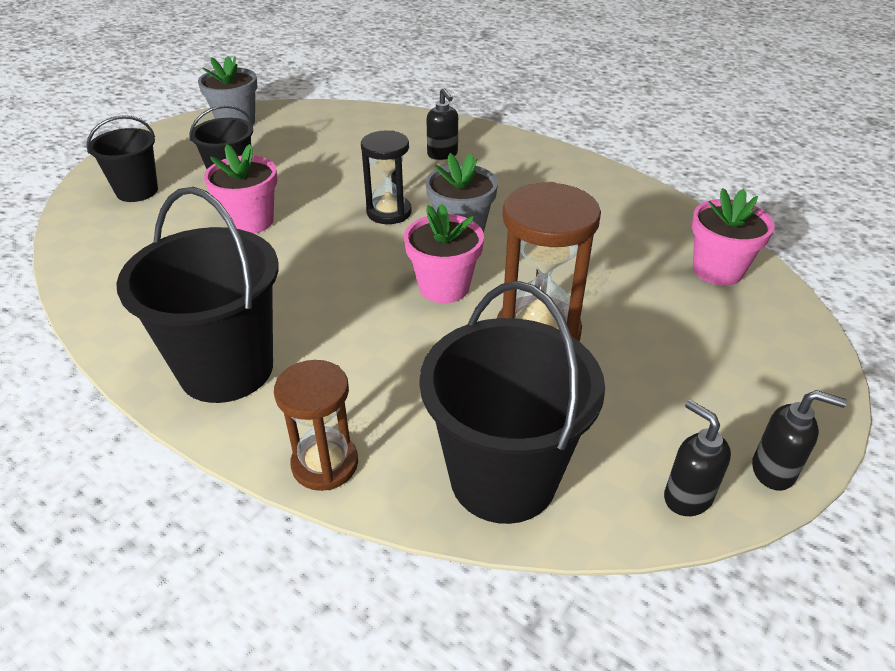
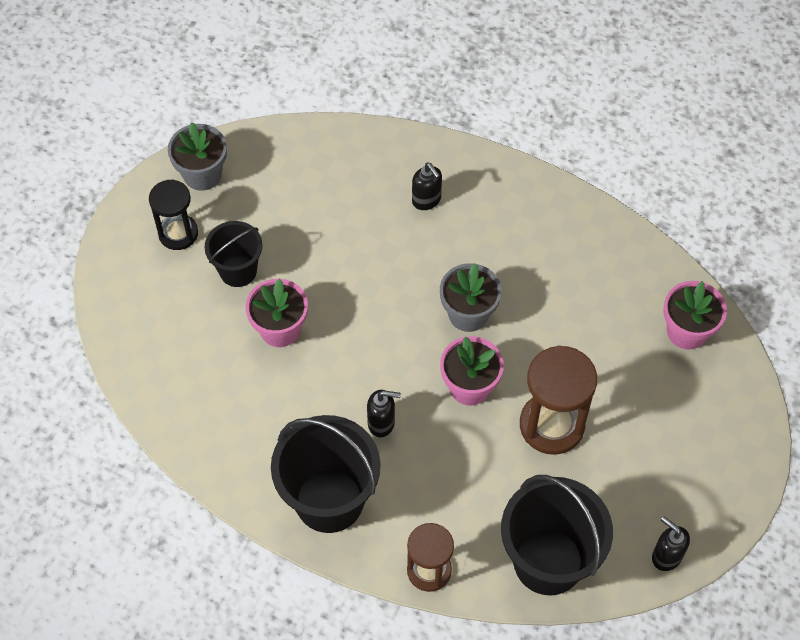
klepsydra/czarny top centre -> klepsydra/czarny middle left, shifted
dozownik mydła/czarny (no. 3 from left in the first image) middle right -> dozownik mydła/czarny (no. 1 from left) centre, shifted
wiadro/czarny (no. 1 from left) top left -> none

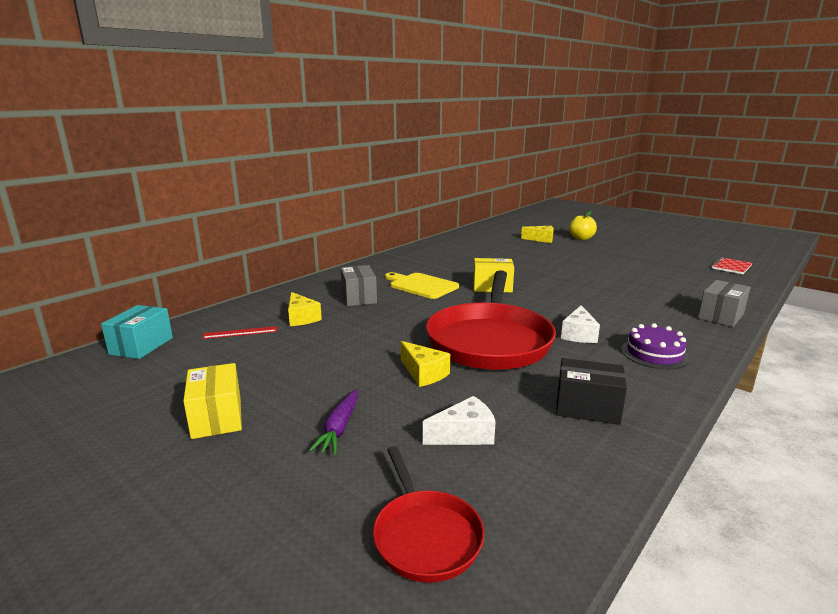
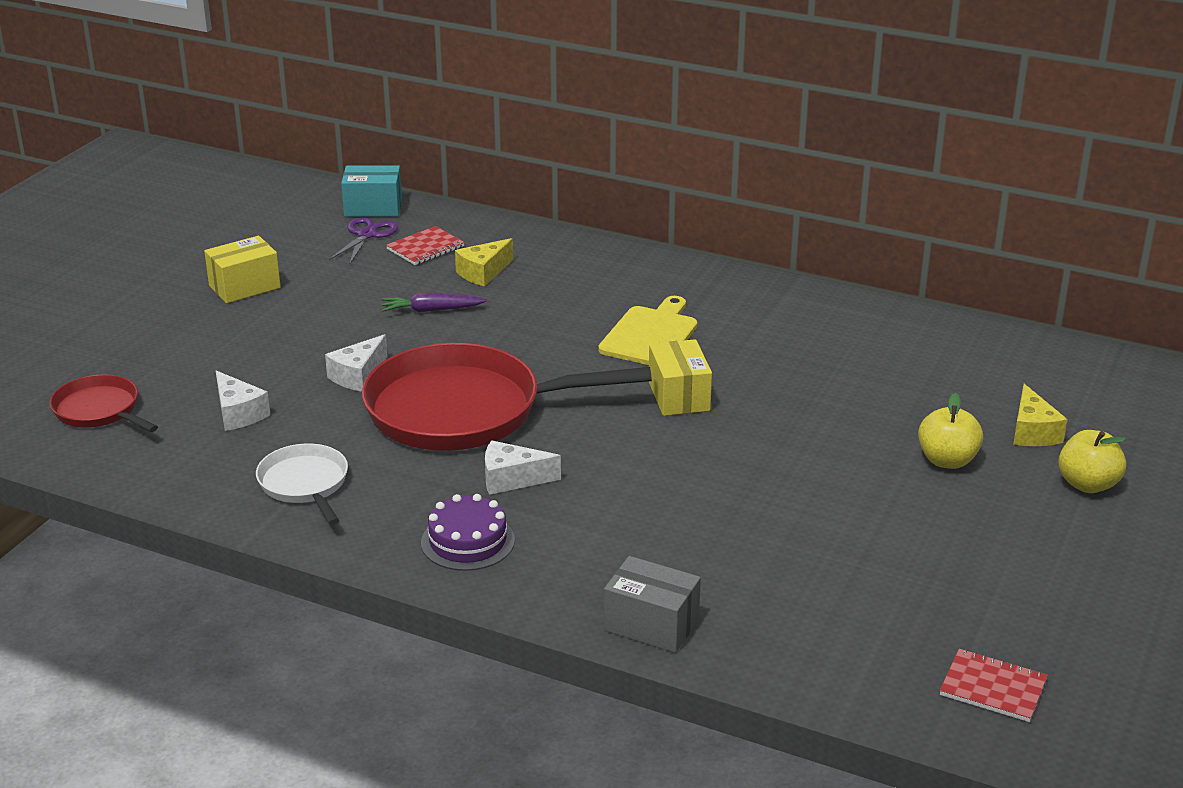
patelnia/czerwony (no. 1 from left) bottom centre -> patelnia/czerwony (no. 1 from left) middle left, 75 degrees clockwise
pudełko/czarny middle right -> patelnia/biały middle left
ser/żółty (no. 2 from left) centre -> ser/biały (no. 2 from left) middle left
none -> nożyczki/fioletowy top left
marchewka/fioletowy bottom centre -> marchewka/fioletowy centre, shifted
linijka/czerwony middle left -> zeszyt/czerwony (no. 1 from left) top centre
none -> jabłko/żółty (no. 1 from left) middle right
pudełko/szary (no. 1 from left) centre -> none

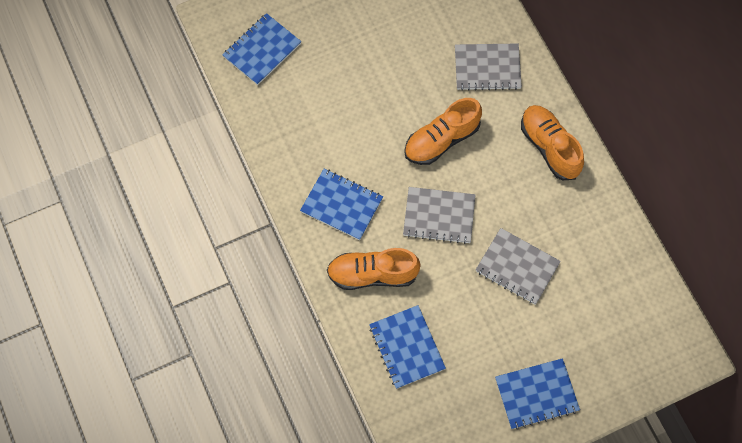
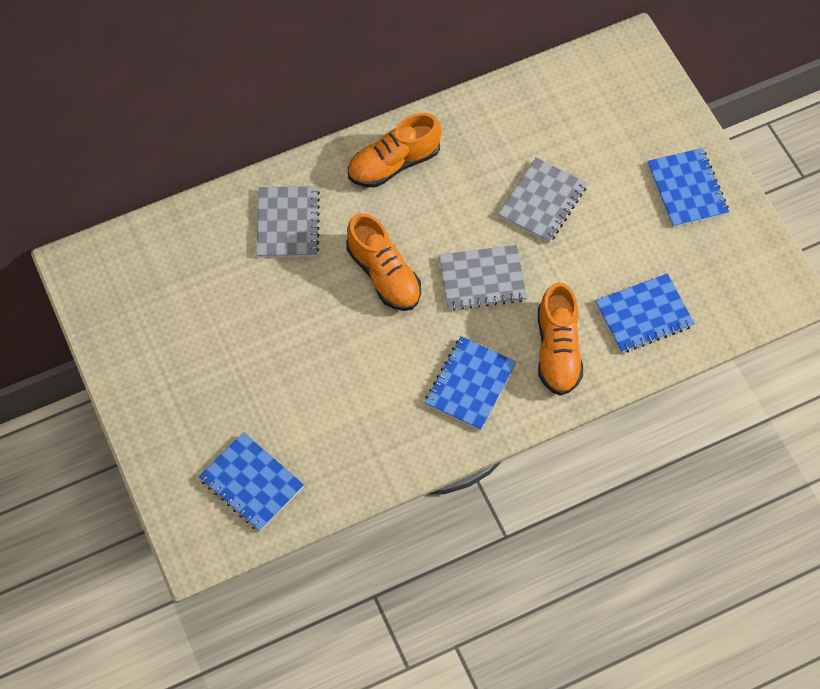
zeszyt/szary (no. 1 from left in the first image) centre -> zeszyt/szary (no. 2 from left) centre, 75 degrees clockwise

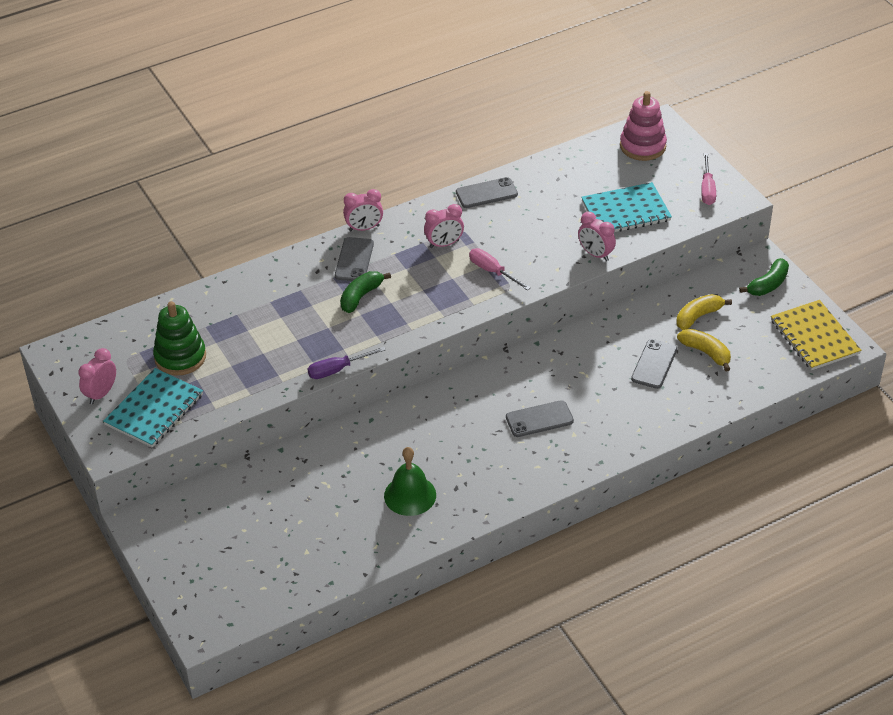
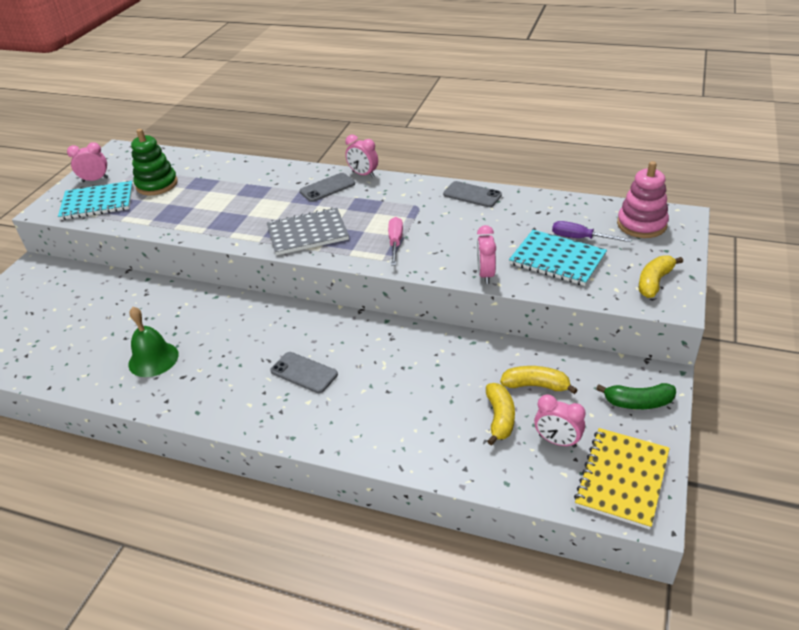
none -> zeszyt/szary centre
budzik/różowy (no. 3 from left in the first image) top centre -> budzik/różowy (no. 4 from left) bottom right, shifted
śrubokręt/fioletowy centre -> śrubokręt/fioletowy middle right, shifted
śrubokręt/różowy (no. 2 from left) top right -> banan/żółty (no. 3 from left) middle right
banan/zielony (no. 1 from left) centre -> none
telefon/szary (no. 4 from left) middle right -> none

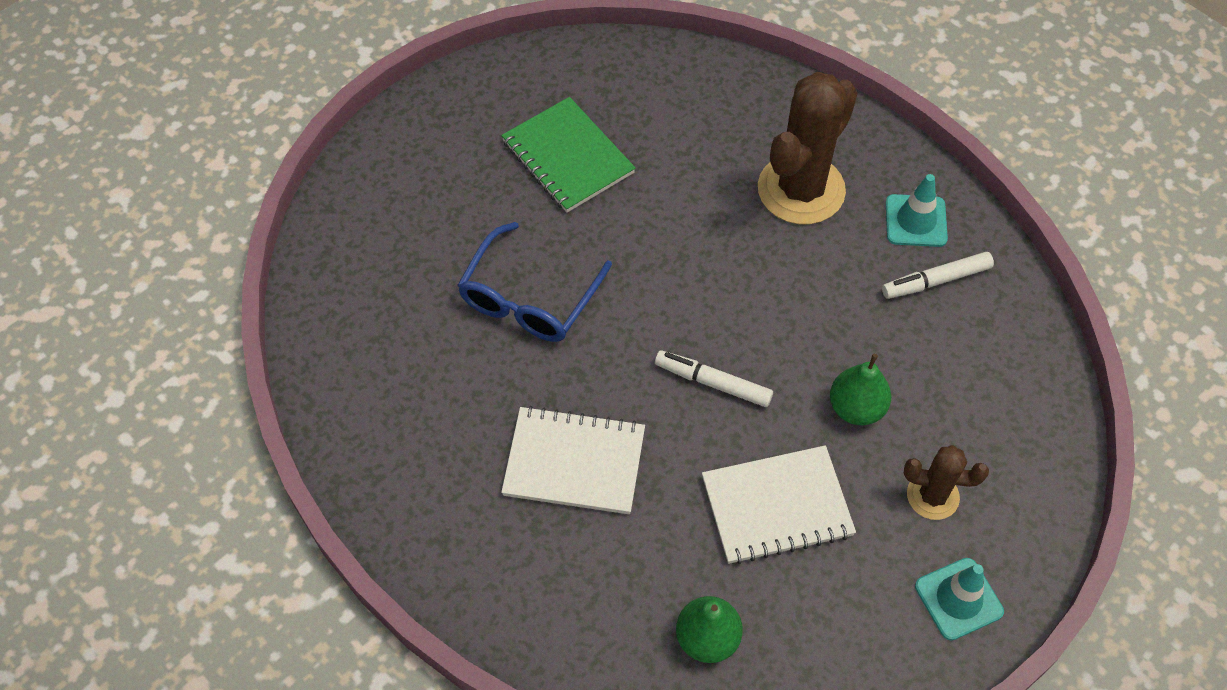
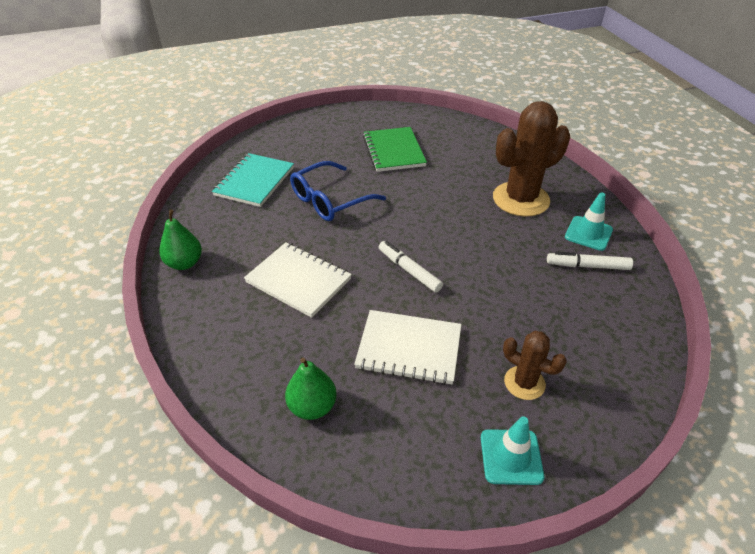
gruszka/zielony (no. 2 from left in the first image) middle right -> gruszka/zielony (no. 1 from left) middle left, shifted
none -> zeszyt/turkusowy top centre

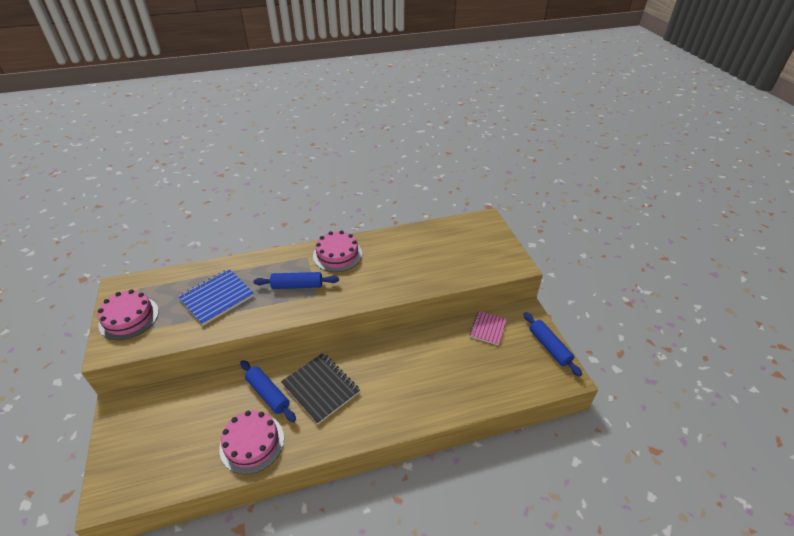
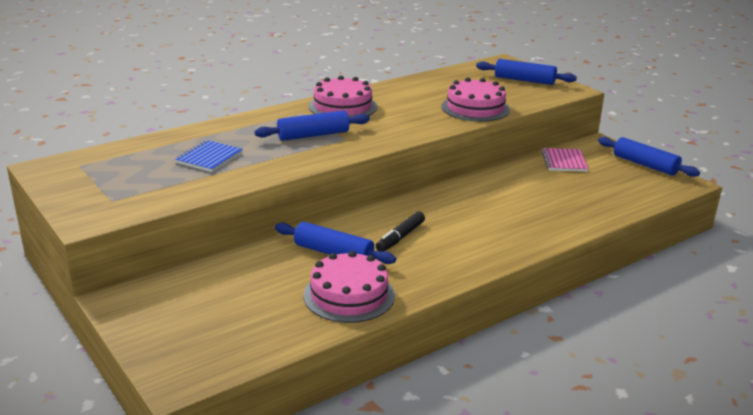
zeszyt/niebieski middle left, x0.62
zeszyt/czarny bottom centre -> flamaster/czarny centre
tort/różowy (no. 1 from left in the first image) middle left -> tort/różowy (no. 3 from left) top centre, shifted
none -> wałek do ciasta/niebieski (no. 3 from left) top right

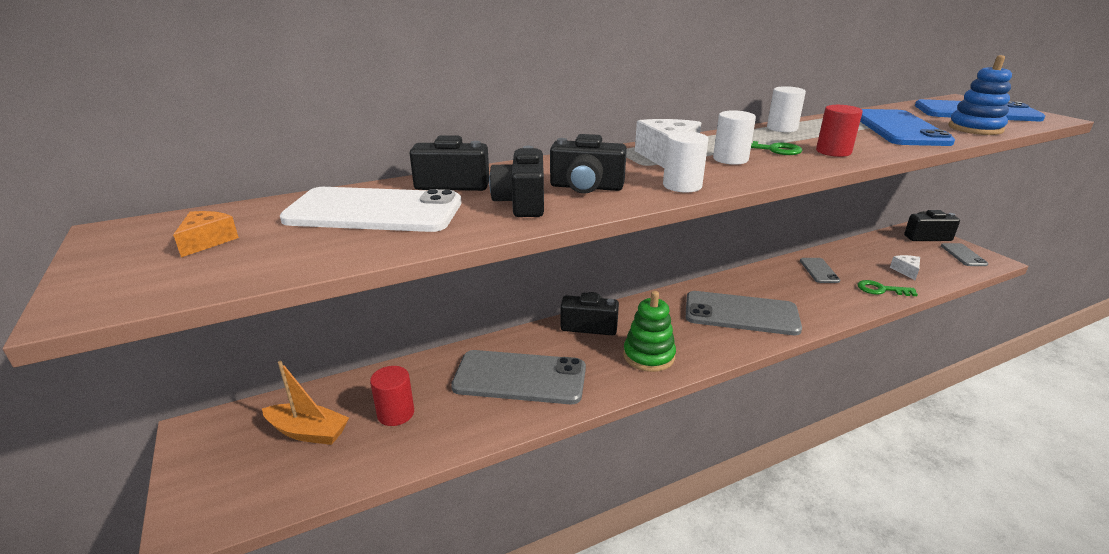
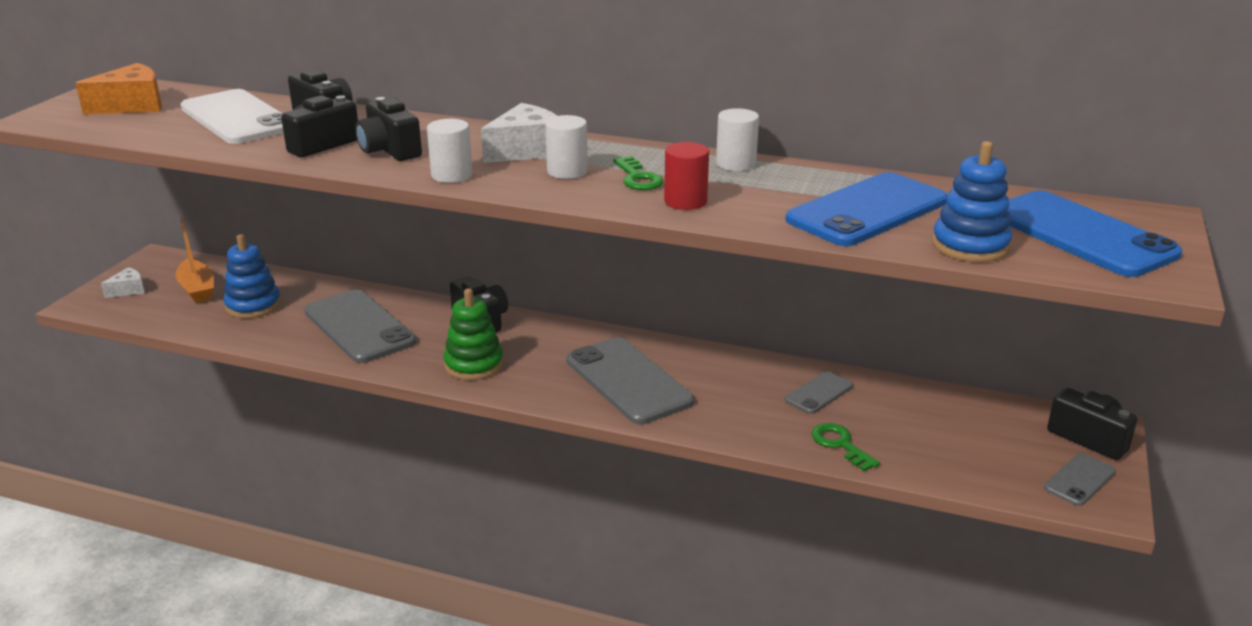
ser/pomarańczowy middle left -> ser/pomarańczowy top left, x1.81
ser/biały (no. 2 from left in the first image) middle right -> ser/biały (no. 1 from left) middle left, shifted
walec/czerwony (no. 1 from left) bottom centre -> zabawka nakładanka/niebieski (no. 1 from left) middle left

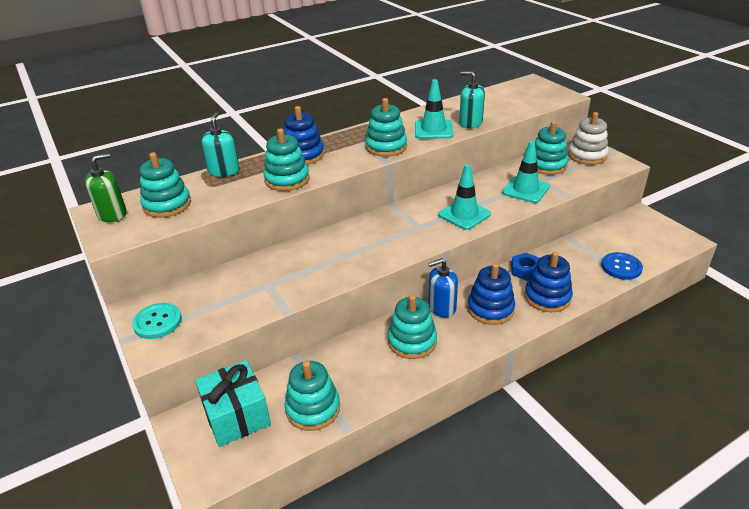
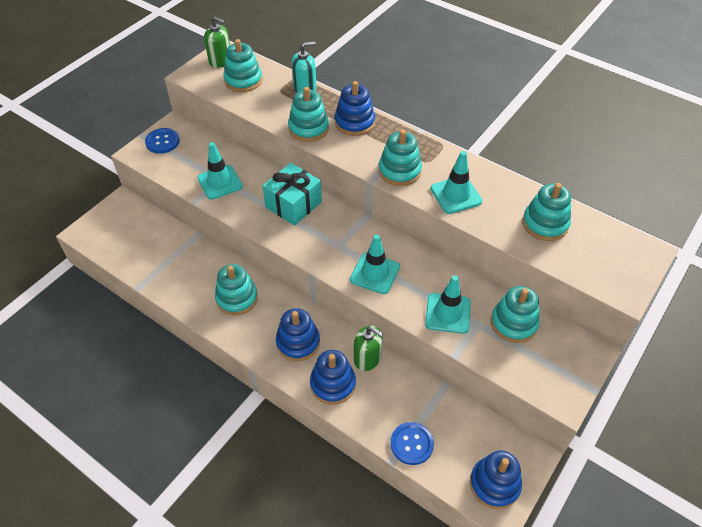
guzik/turkusowy middle left -> guzik/niebieski (no. 1 from left) top left
none -> pachołek/turkusowy (no. 1 from left) top left
prezent/turkusowy bottom left -> prezent/turkusowy centre, shifted
nakrętka/niebieski middle right -> dozownik mydła/zielony (no. 2 from left) centre
none -> zabawka nakładanka/niebieski (no. 4 from left) bottom right
zabawka nakładanka/turkusowy (no. 3 from left in the first image) bottom centre -> zabawka nakładanka/turkusowy (no. 6 from left) middle right, shifted
dozownik mydła/niebieski centre -> none
dozownik mydła/turkusowy (no. 2 from left) top centre -> none
zabawka nakładanka/biały top right -> none

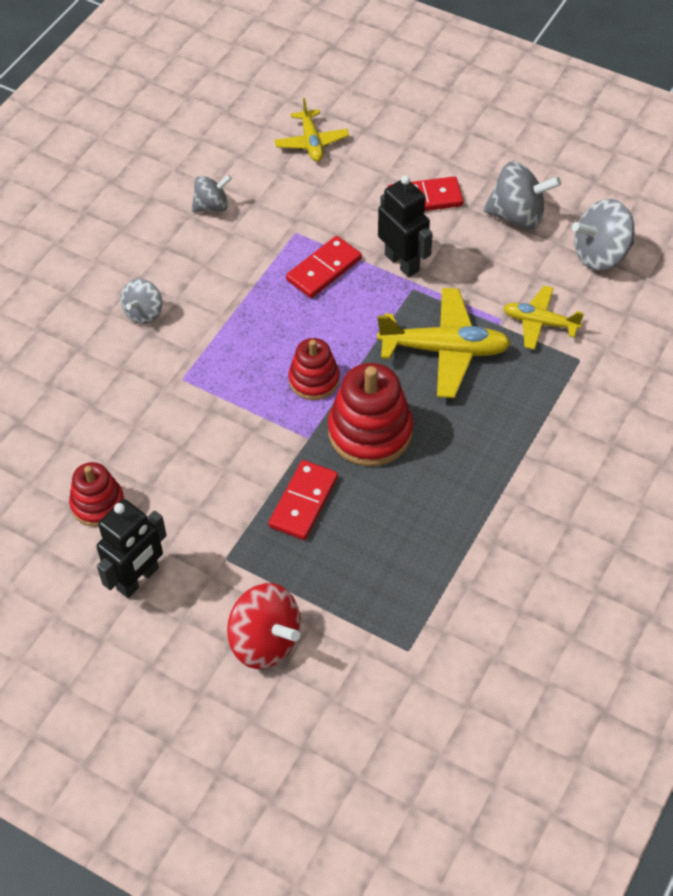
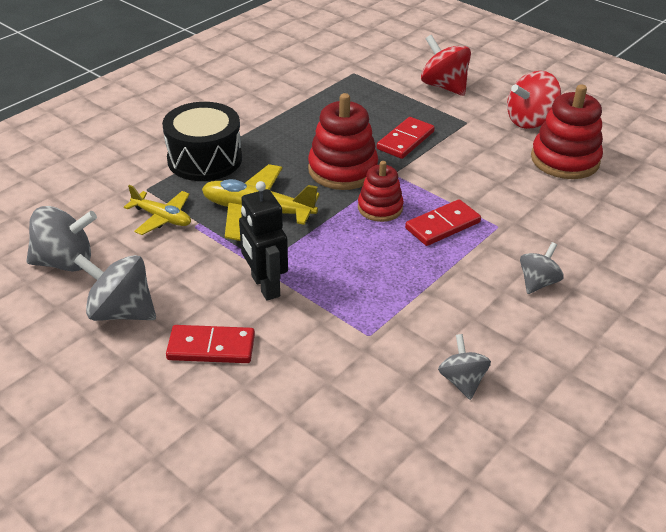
none -> bęben/czarny top left
kostka domina/czerwony (no. 2 from left in the first image) top centre -> kostka domina/czerwony (no. 3 from left) centre, shifted
bączek/szary (no. 2 from left in the first image) top left -> bączek/szary (no. 3 from left) bottom right, 90 degrees clockwise
robot/czarny (no. 1 from left) middle left -> bączek/czerwony (no. 2 from left) top right
zabawka nakładanka/czerwony (no. 1 from left in the first image) middle left -> zabawka nakładanka/czerwony (no. 3 from left) top right, x1.62
samolot/żółty (no. 1 from left) top centre -> none

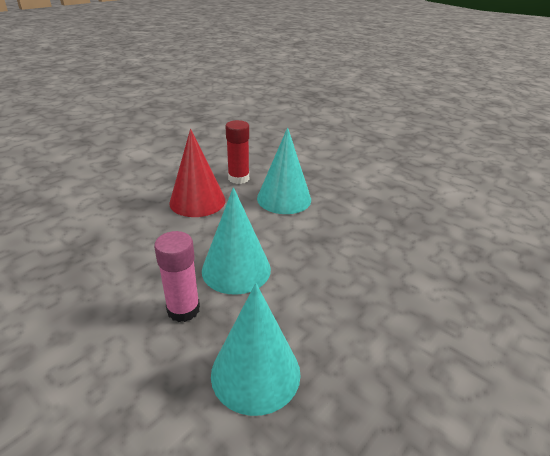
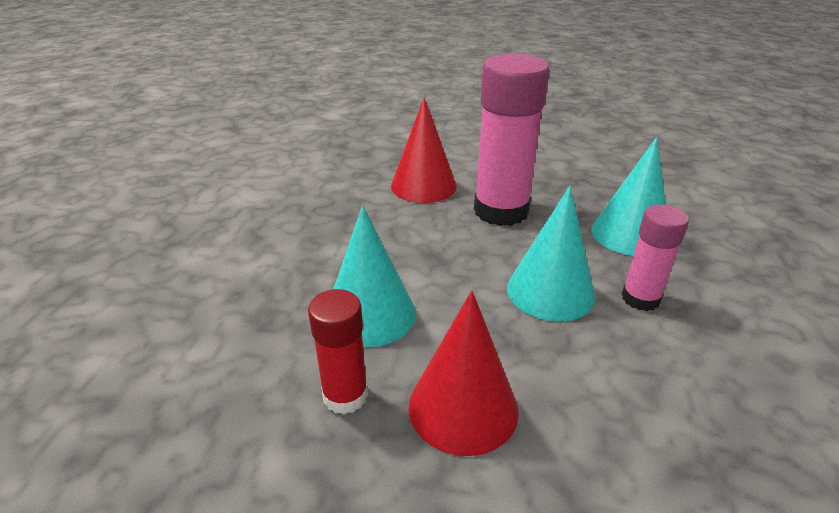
none -> stożek/czerwony (no. 1 from left) top centre
none -> klej w sztyfcie/różowy (no. 1 from left) top centre

